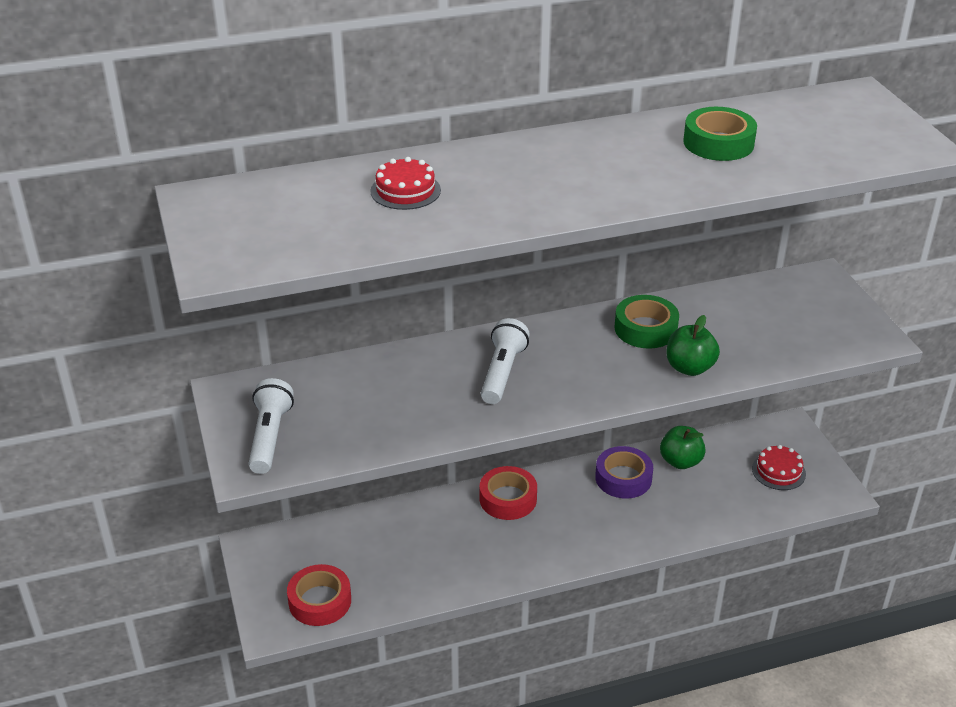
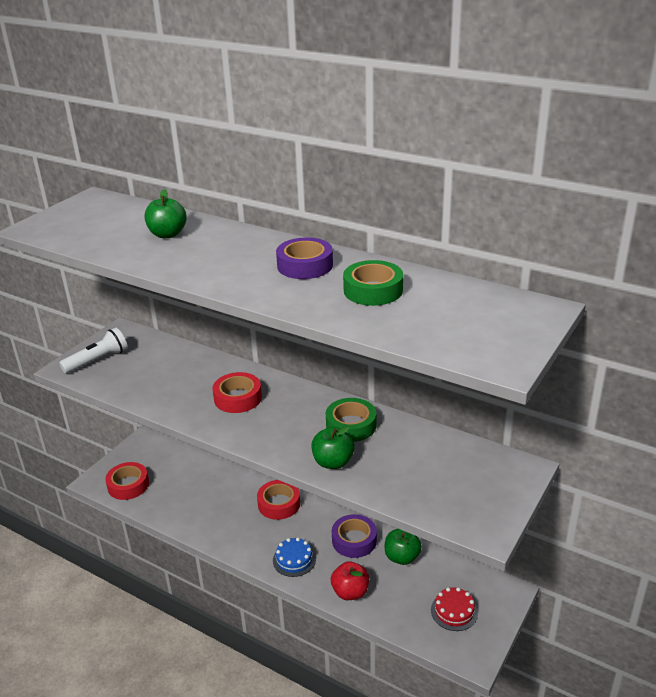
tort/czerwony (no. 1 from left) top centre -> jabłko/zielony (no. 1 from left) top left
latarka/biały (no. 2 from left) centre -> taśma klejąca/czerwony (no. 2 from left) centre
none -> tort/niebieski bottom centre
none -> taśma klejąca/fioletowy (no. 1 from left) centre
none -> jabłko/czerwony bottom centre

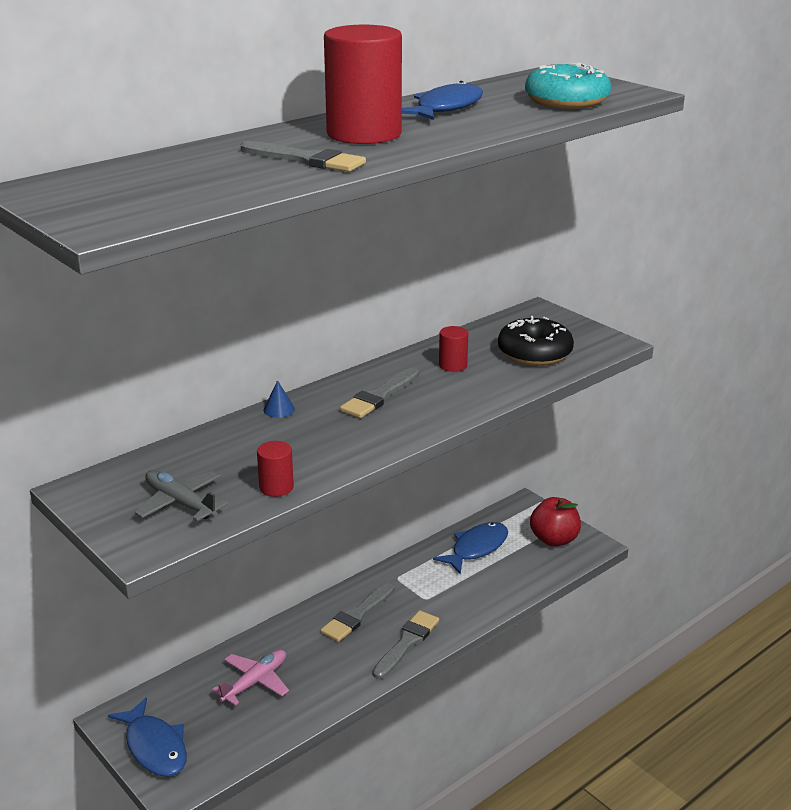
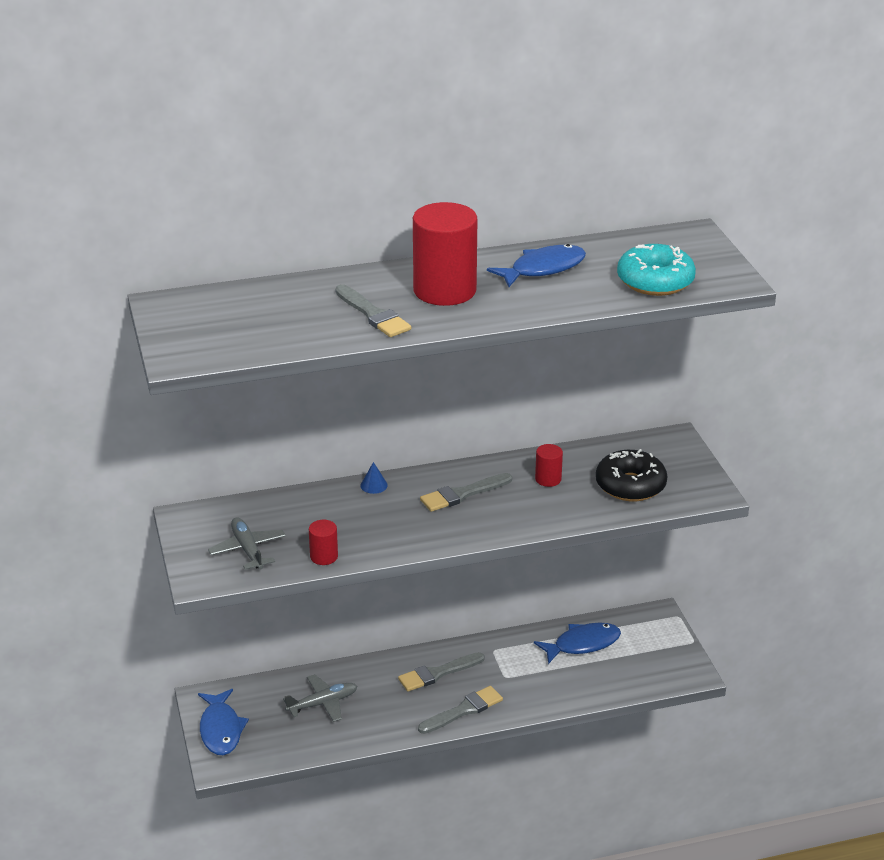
samolot/różowy bottom left -> samolot/szary (no. 2 from left) bottom centre
jabłko/czerwony middle right -> none

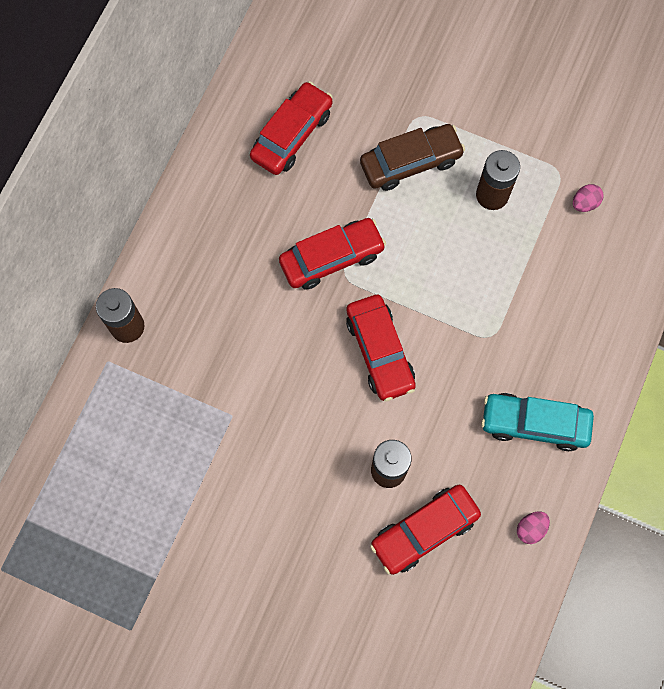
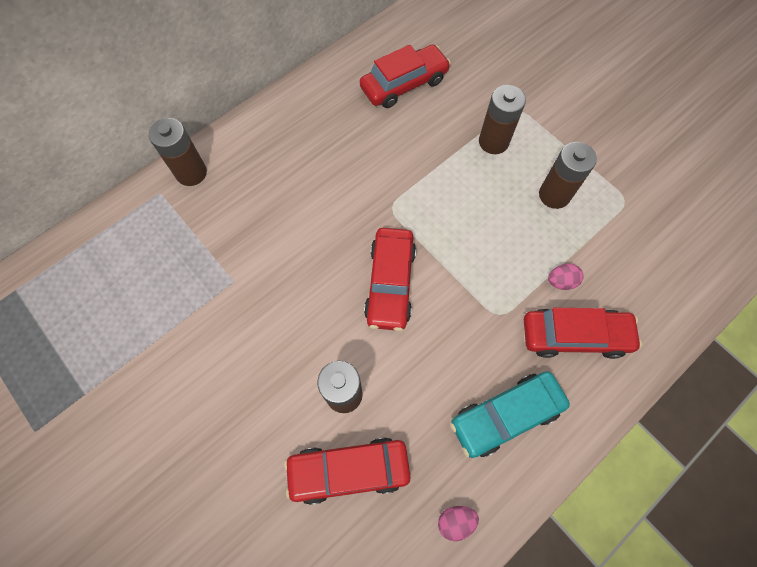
samochód/turkusowy middle right -> samochód/turkusowy bottom right, 60 degrees counterclockwise
samochód/brązowy top centre -> bateria/brązowy (no. 3 from left) top centre
samochód/czerwony (no. 2 from left in the first image) centre -> samochód/czerwony (no. 4 from left) middle right, shifted
jajko/różowy (no. 2 from left) top right -> jajko/różowy (no. 2 from left) middle right, shifted

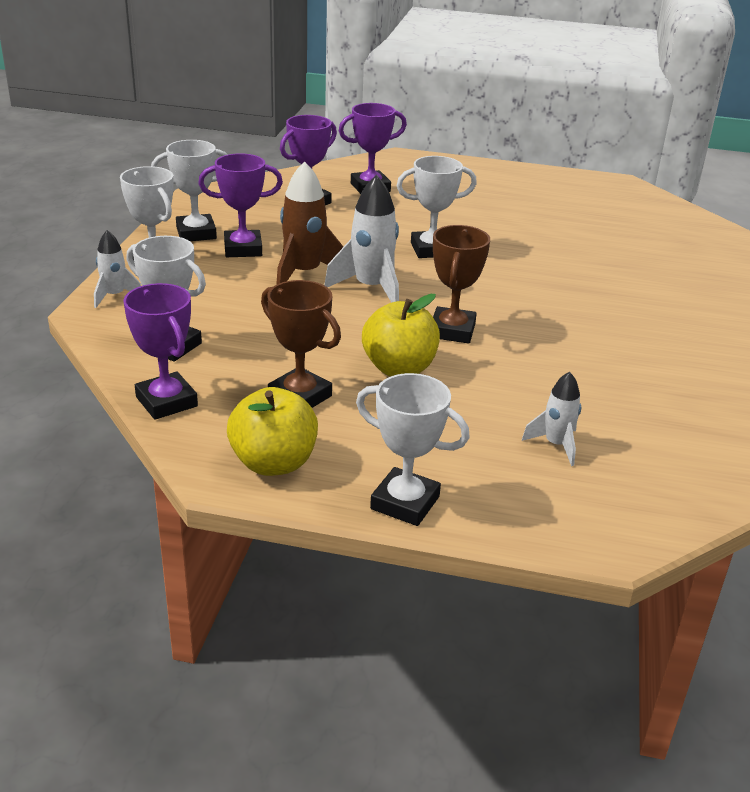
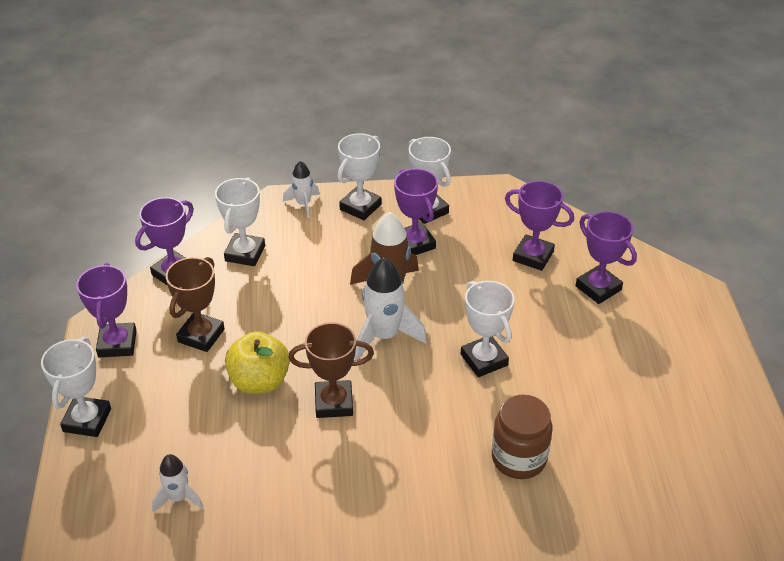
jabłko/żółty (no. 1 from left) centre -> puchar/fioletowy (no. 1 from left) middle left
none -> słoik/brązowy bottom centre

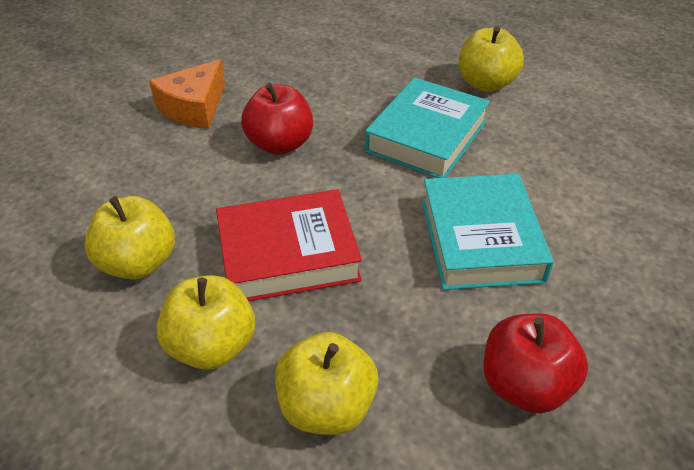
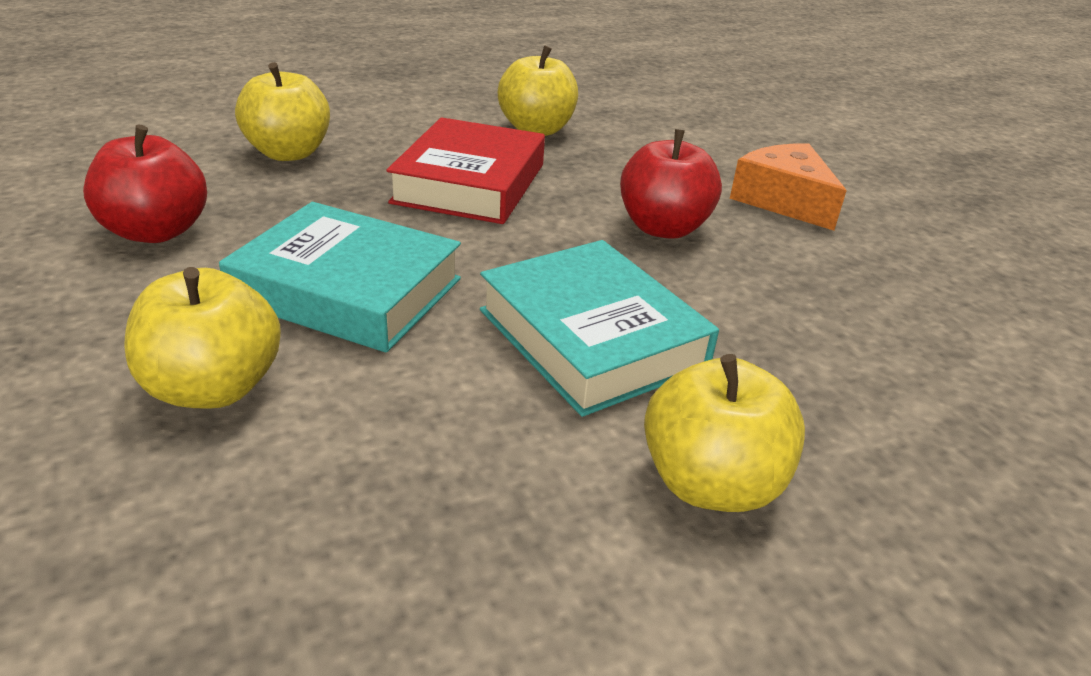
jabłko/żółty (no. 2 from left in the first image) bottom left -> jabłko/żółty (no. 1 from left) middle left, shifted

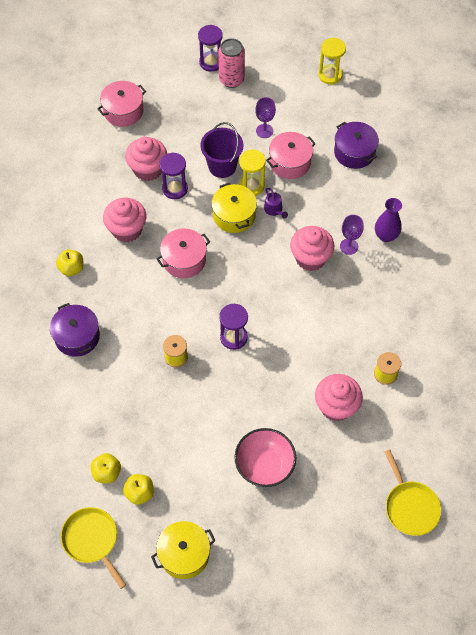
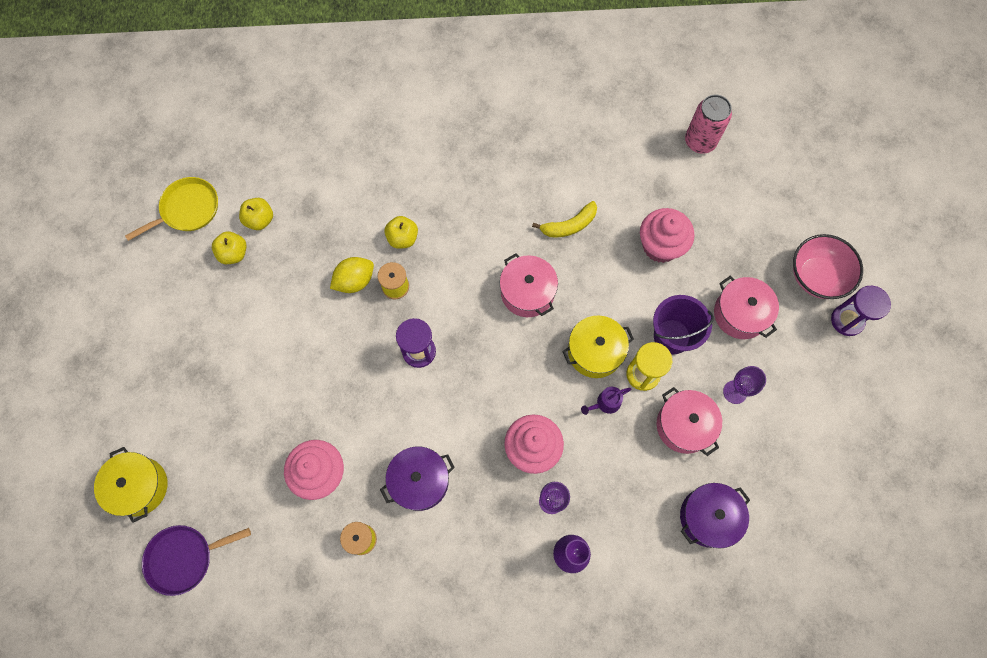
garnek/żółty (no. 1 from left) bottom centre -> garnek/żółty (no. 1 from left) bottom left, shifted
patelnia/żółty (no. 2 from left) bottom right -> patelnia/fioletowy bottom left
none -> cytryna/żółty centre
garnek/fioletowy (no. 1 from left) middle left -> garnek/fioletowy (no. 1 from left) bottom centre, shifted
jabłko/żółty (no. 1 from left in the first image) middle left -> jabłko/żółty (no. 3 from left) centre, shifted
muffinka/różowy (no. 1 from left) middle left -> banan/żółty top centre
puszka/różowy top centre -> puszka/różowy top right, shifted
garnek/różowy (no. 1 from left in the first image) top left -> garnek/różowy (no. 3 from left) middle right, shifted
miska/różowy bottom centre -> miska/różowy middle right, shifted
klepsydra/fioletowy (no. 1 from left) top centre -> none
klepsydra/żółty (no. 2 from left) top right -> none

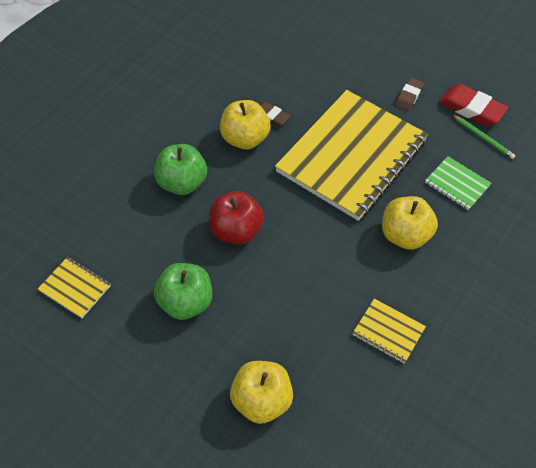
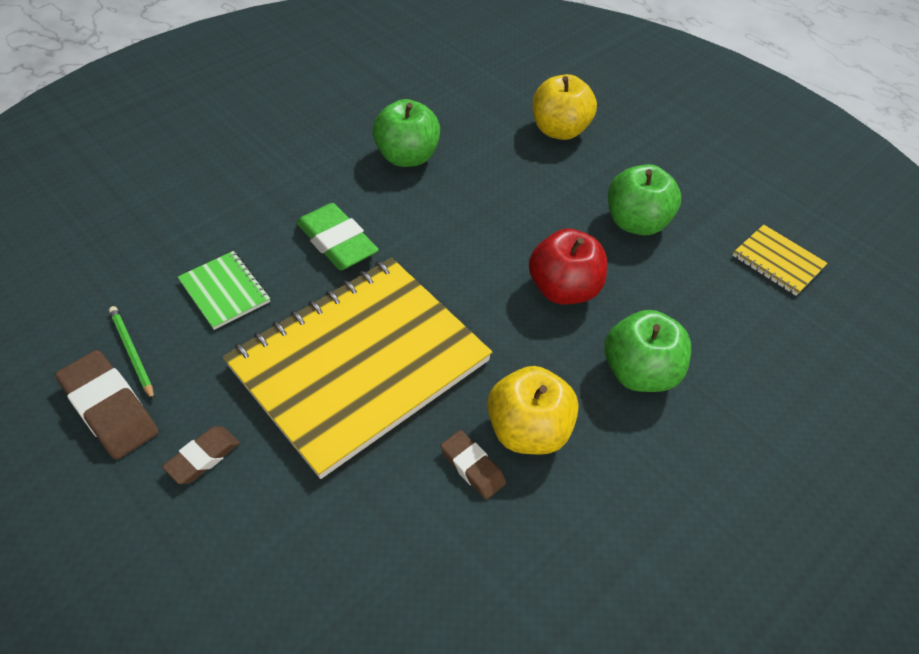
gumka do mazania/czerwony top right -> gumka do mazania/brązowy (no. 1 from left) middle left
jabłko/żółty (no. 3 from left) middle right -> gumka do mazania/zielony centre
zeszyt/żółty (no. 3 from left) bottom right -> jabłko/zielony (no. 1 from left) top centre

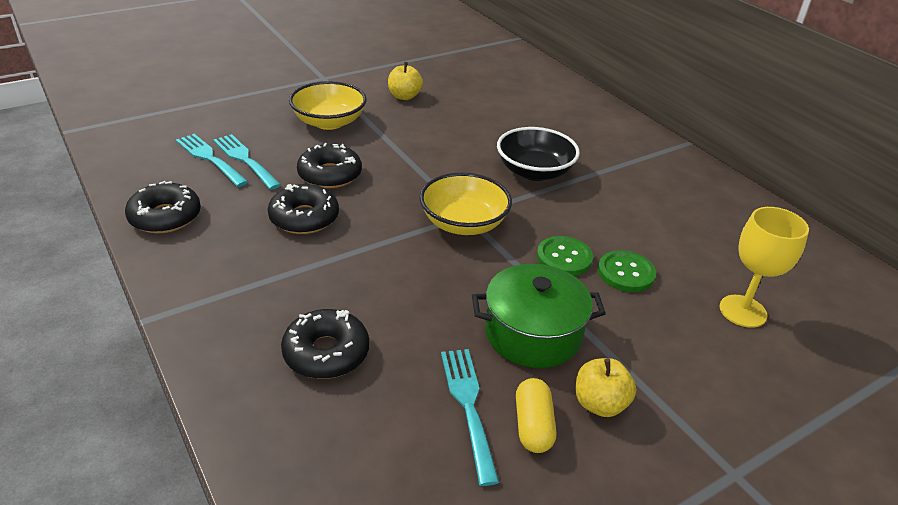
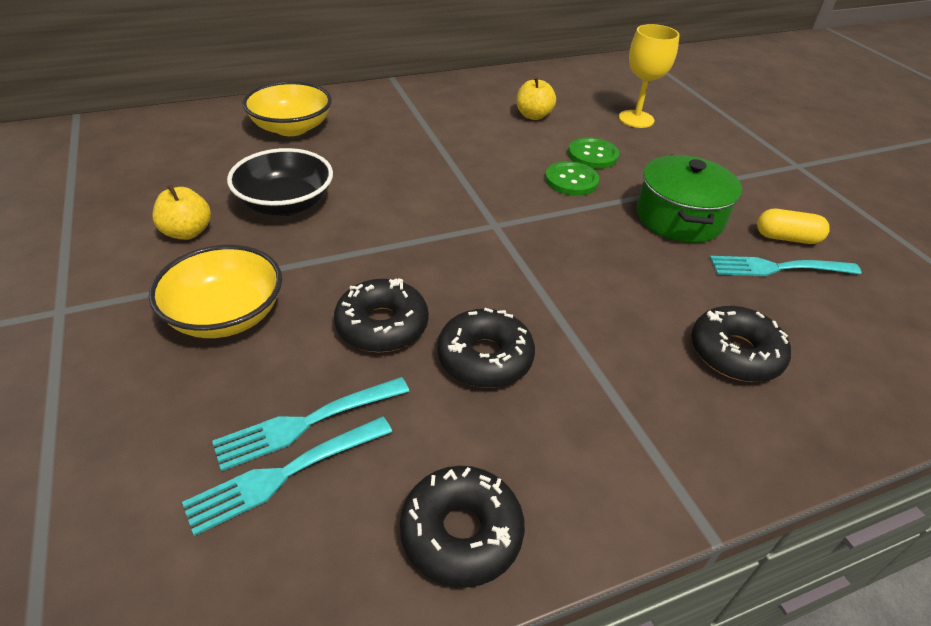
miska/czarny top centre -> miska/czarny top left, shifted
miska/żółty (no. 2 from left) centre -> miska/żółty (no. 2 from left) top left, shifted
jabłko/żółty (no. 2 from left) bottom right -> jabłko/żółty (no. 2 from left) top centre, shifted

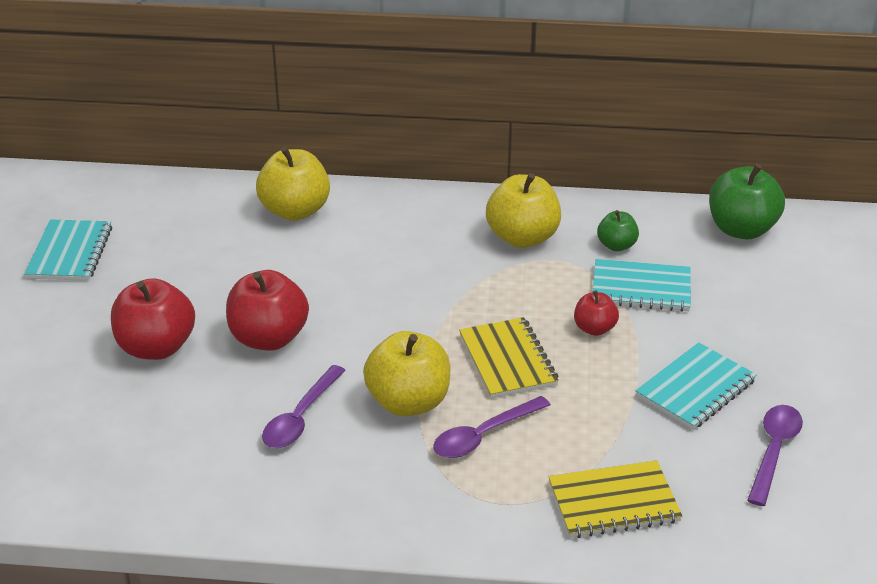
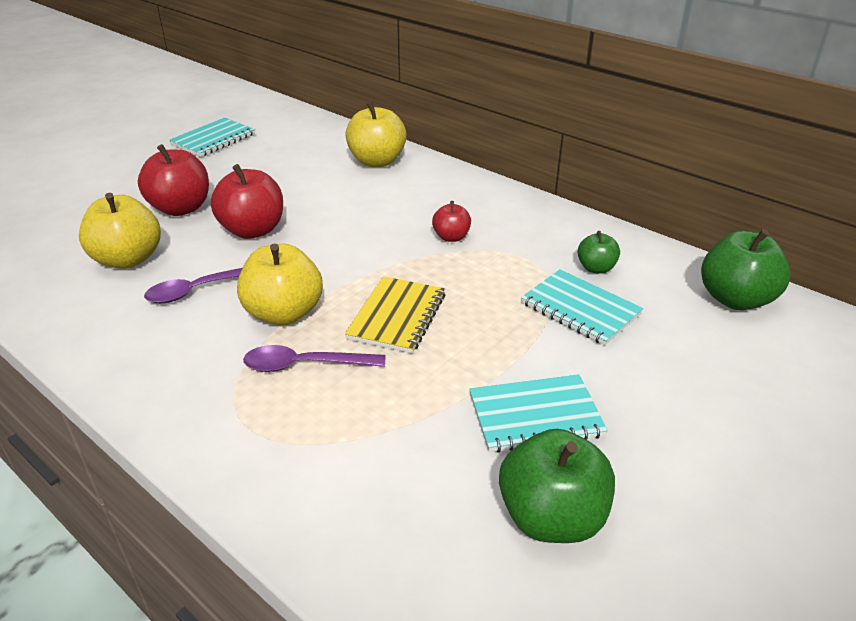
jabłko/żółty (no. 3 from left in the first image) centre -> jabłko/żółty (no. 1 from left) middle left, shifted
jabłko/czerwony (no. 3 from left) middle right -> jabłko/czerwony (no. 3 from left) centre, shifted
łyżka/fioletowy (no. 3 from left) bottom right -> jabłko/zielony (no. 1 from left) bottom centre
zeszyt/żółty (no. 2 from left) bottom right -> none

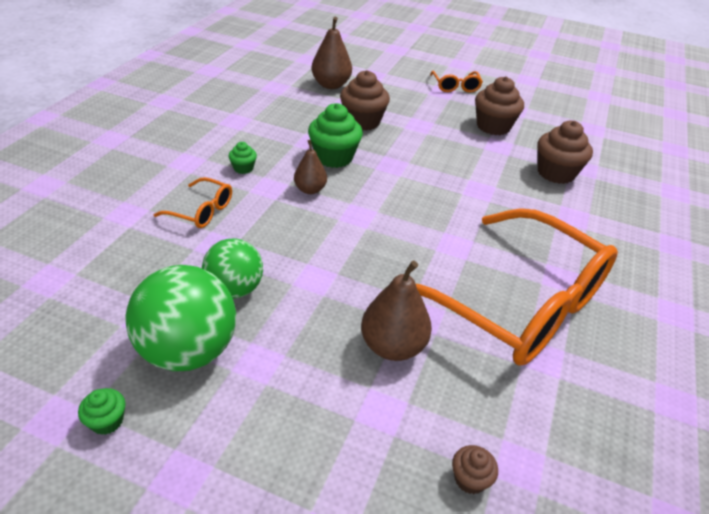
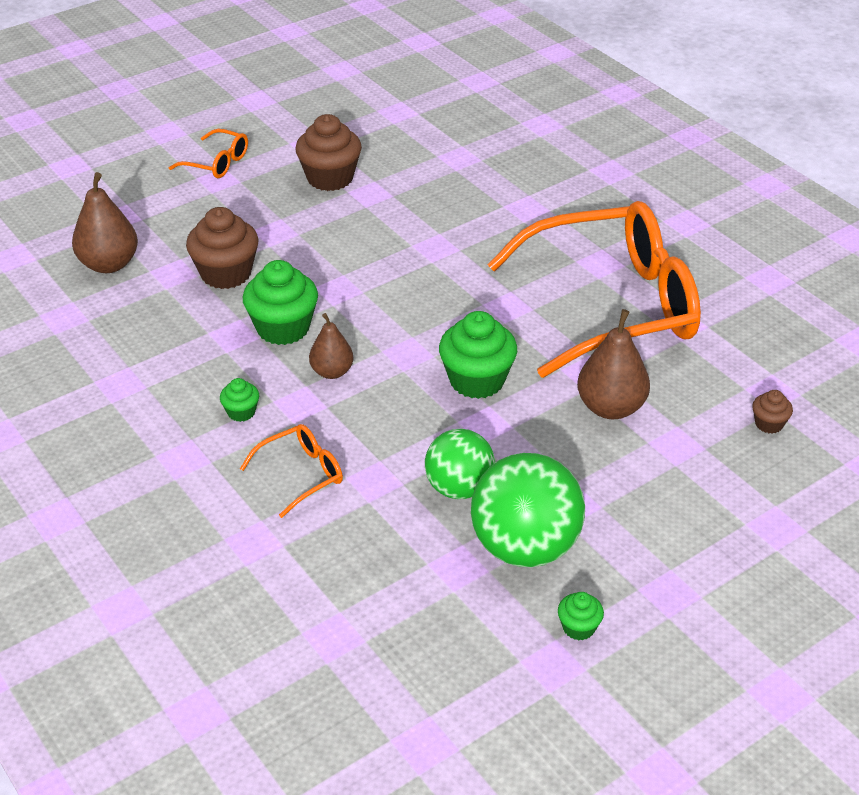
none -> muffinka/zielony (no. 3 from left) centre
muffinka/brązowy (no. 4 from left) top right -> none

